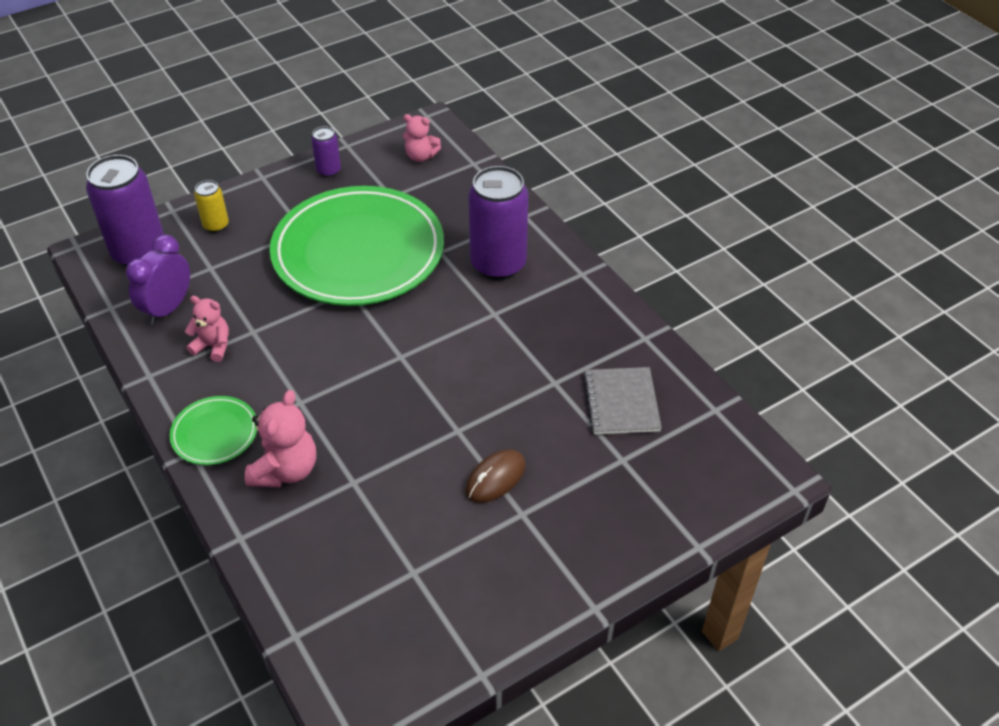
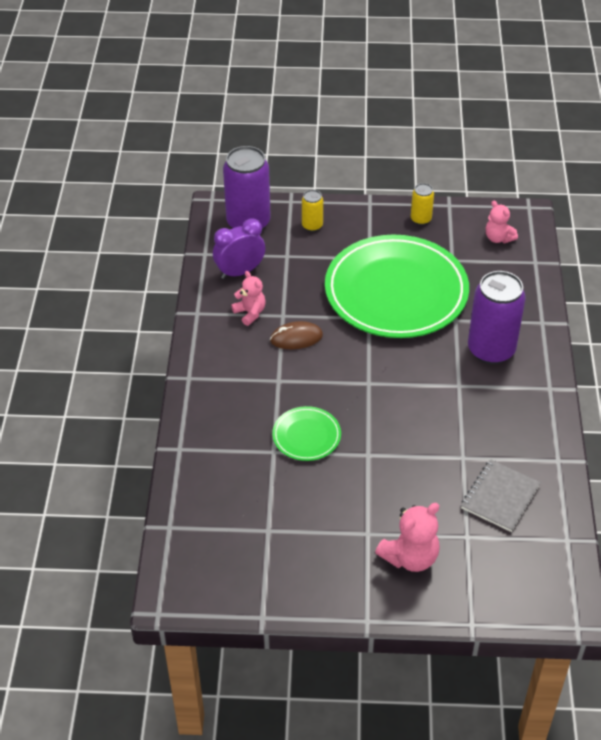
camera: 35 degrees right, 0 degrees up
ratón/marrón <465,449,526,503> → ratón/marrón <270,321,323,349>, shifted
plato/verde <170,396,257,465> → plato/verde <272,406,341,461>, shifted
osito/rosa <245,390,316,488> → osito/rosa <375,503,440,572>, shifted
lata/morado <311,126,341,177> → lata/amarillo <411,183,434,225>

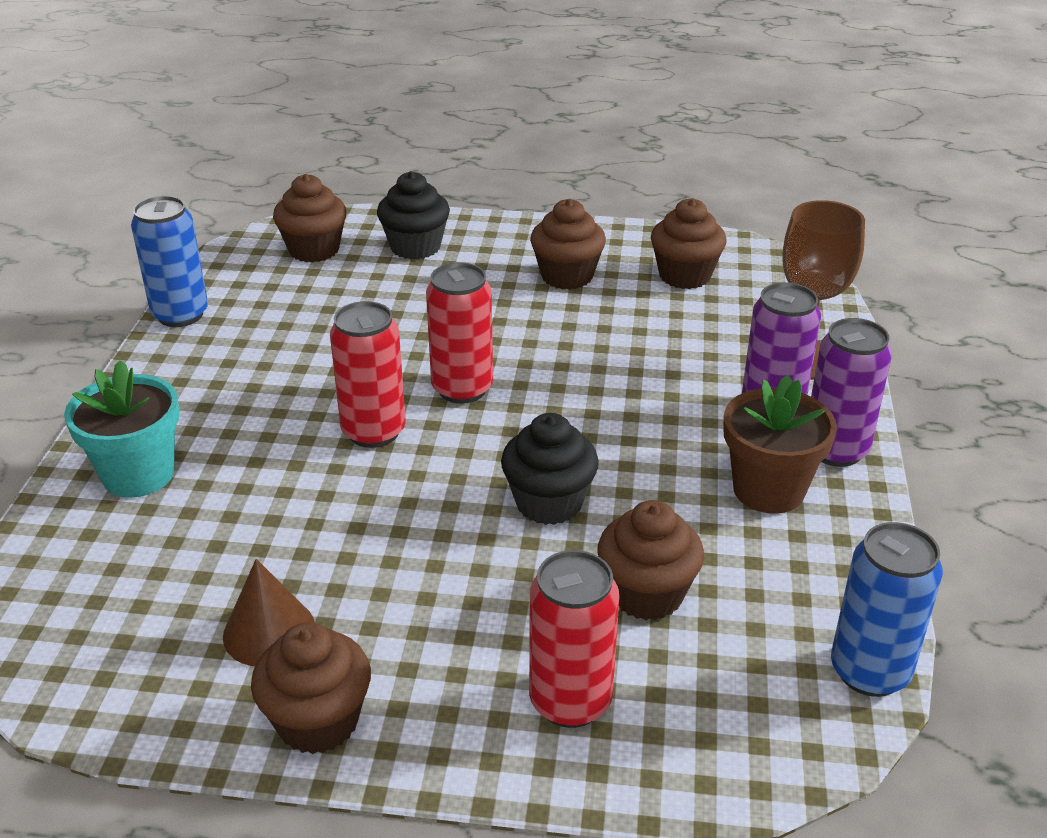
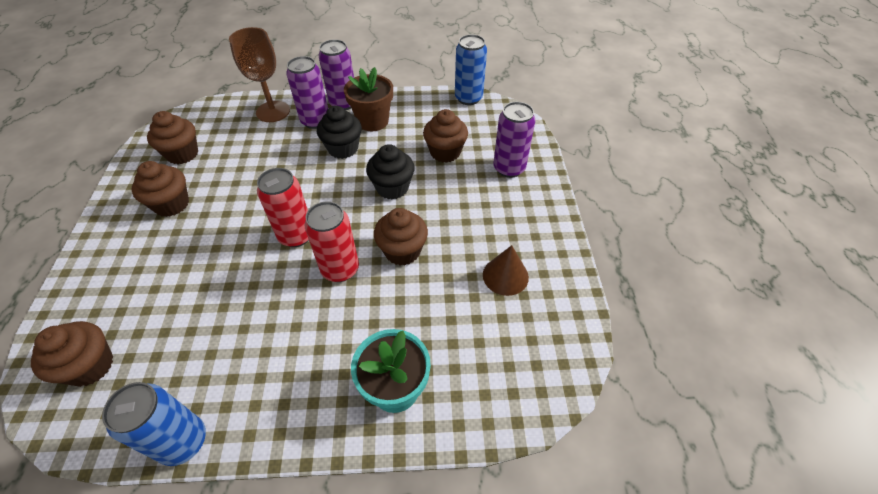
camera: 100 degrees left, 15 degrees up
magdalena/negro <377,171,450,260> → magdalena/negro <317,106,362,159>, shifted
magdalena/marrón <251,622,371,754> → magdalena/marrón <374,208,428,265>, shifted
lata/rojo <529,550,619,728> → lata/morado <493,102,535,178>

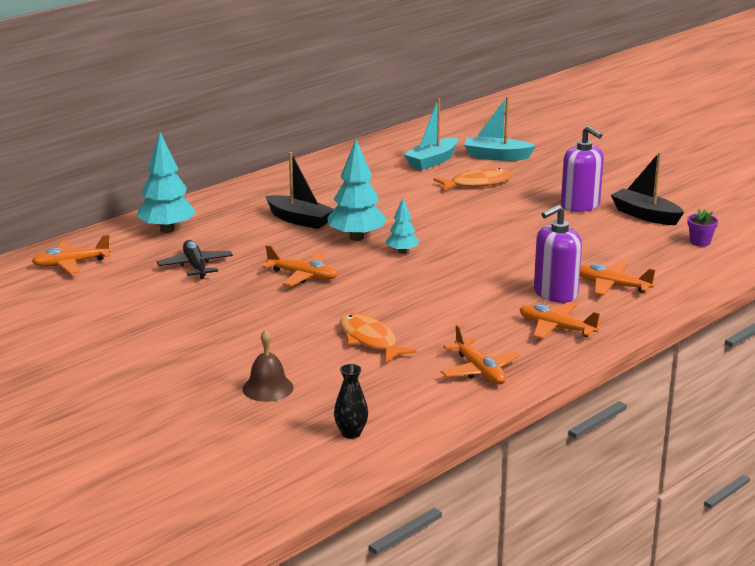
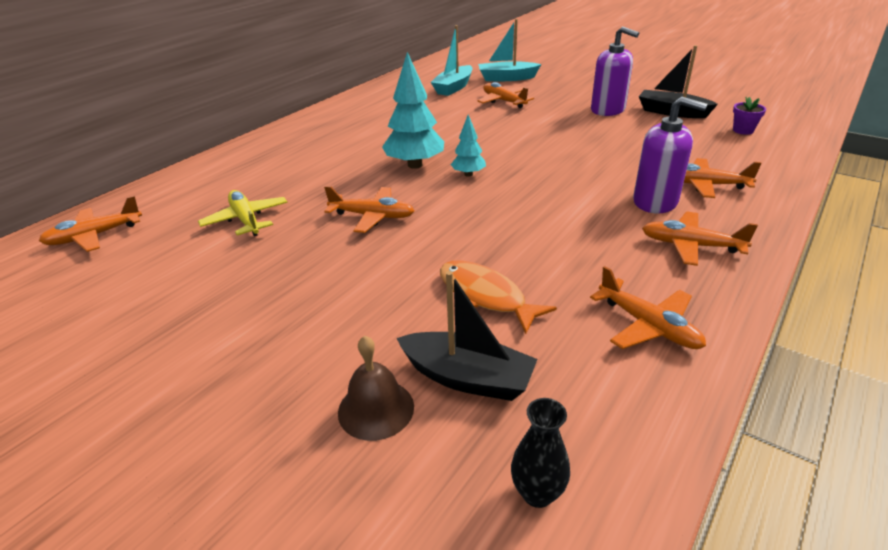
camera: 10 degrees left, 10 degrees up
avión/negro <157,240,233,279> → avión/amarillo <198,190,288,236>
barco/negro <265,152,334,229> → barco/negro <396,271,538,401>, shifted
pez/naranja <433,168,513,191> → avión/naranja <478,82,534,108>
dispensador de jabón/morado <534,205,582,303> → dispensador de jabón/morado <633,97,707,213>, 105 degrees counterclockwise
árbol/turquesa <136,132,196,233> → -

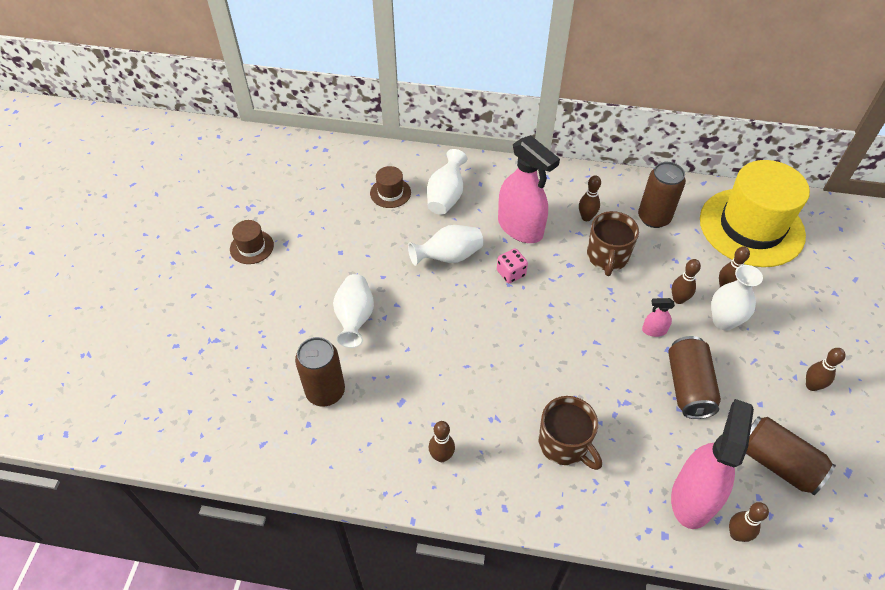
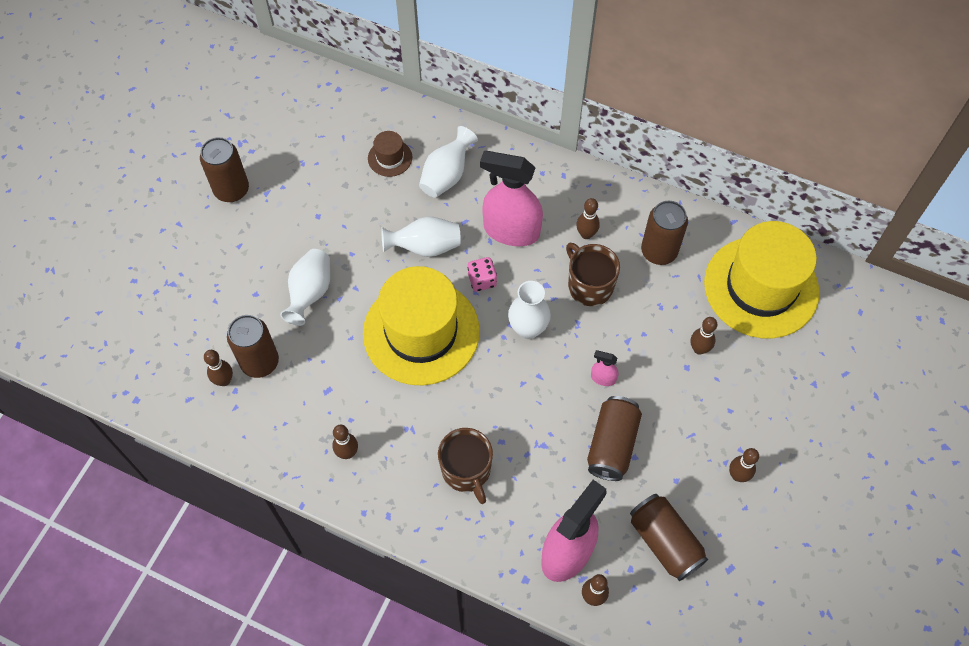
camera: 15 degrees right, 10 degrees up
sombrero/marrón <230,220,274,264> → lata/marrón <200,137,249,202>
bolo/marrón <672,259,701,304> → bolo/marrón <204,350,233,386>, shifted
- → sombrero/amarillo <363,266,480,385>
pulverizador/rosa <498,135,560,243> → pulverizador/rosa <480,151,543,246>, 135 degrees clockwise
florero/blanco <711,265,763,331> → florero/blanco <508,281,551,339>, shifted
taza/marrón <587,211,639,276> → taza/marrón <566,243,620,306>, 120 degrees clockwise

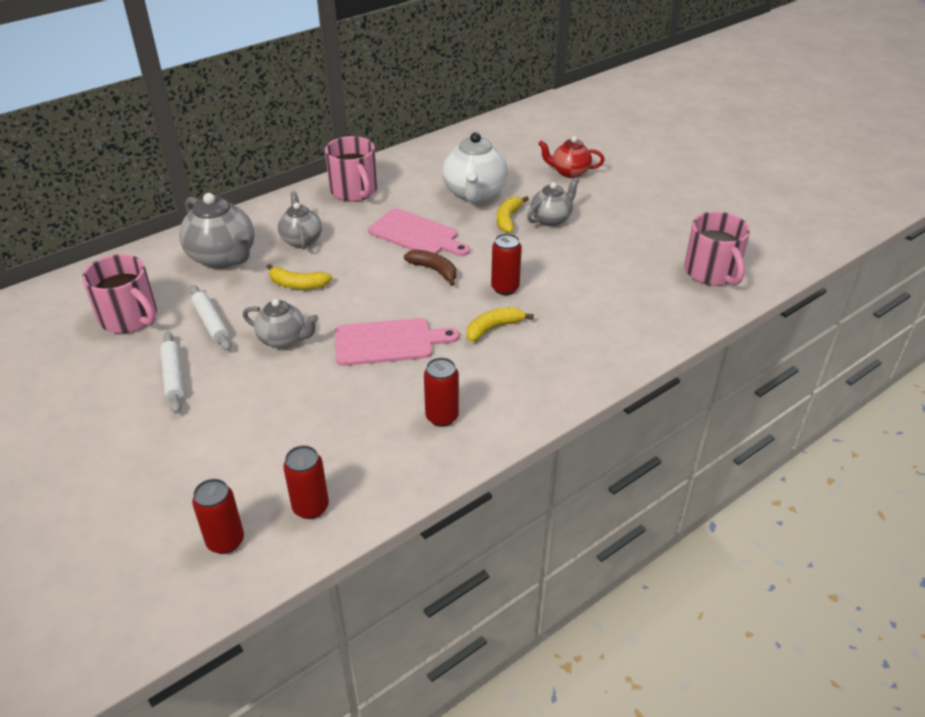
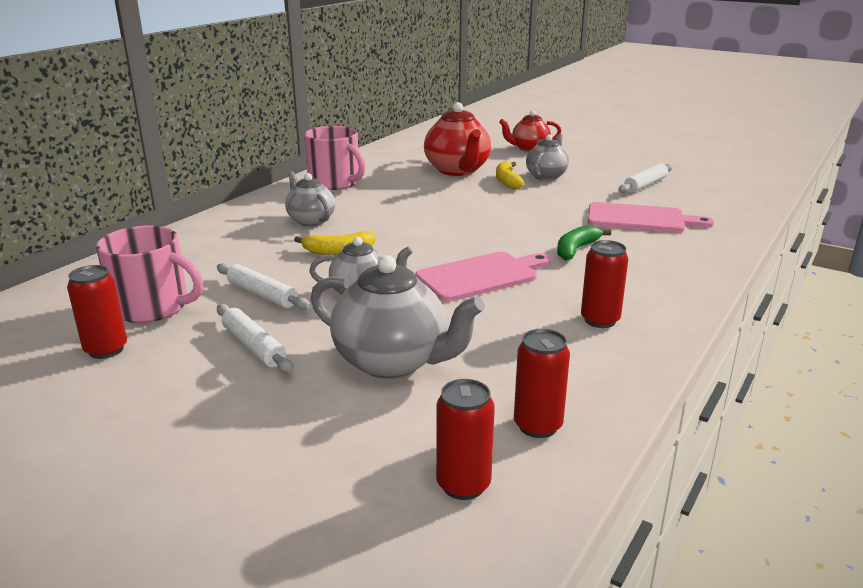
camera: 20 degrees left, 15 degrees down
lata/rojo <491,233,522,295> → lata/rojo <67,265,127,359>, shifted
tetera/gris <179,193,254,268> → tetera/gris <311,255,485,379>, shifted
tetera/blanco <442,132,508,203> → tetera/rojo <424,102,491,176>
plátano/amarillo <467,307,534,342> → plátano/verde <557,225,611,260>
tabla de cortar/rosa <368,208,470,256> → tabla de cortar/rosa <588,202,714,233>, shifted
- → rodillo/blanco <618,164,673,193>
plátano/marrón <404,249,456,286> → -
taza/rosa <684,212,750,286> → -

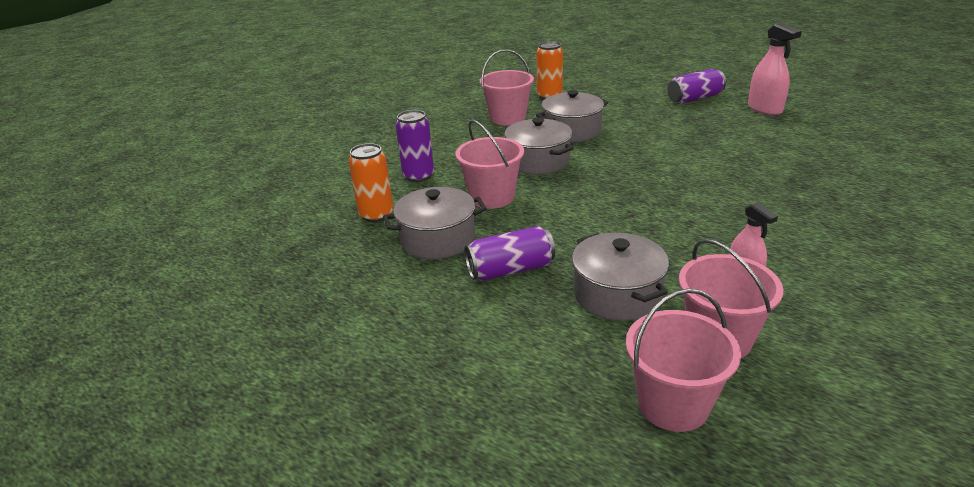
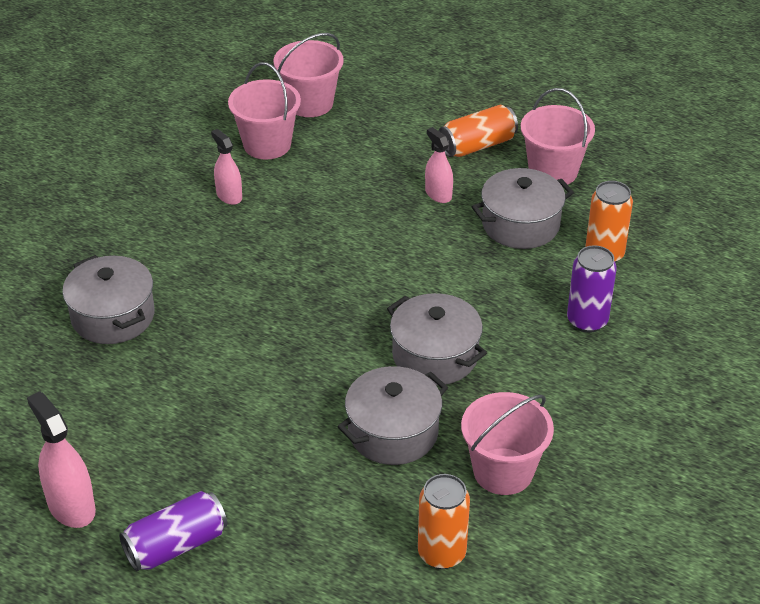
camera: 170 degrees right, 10 degrees up
olla/gris <572,232,669,321> → olla/gris <62,255,155,344>, shifted
lata/morado <464,226,555,281> → pulverizador/rosa <425,127,453,203>
- → lata/naranja <439,105,518,157>
balde/rosa <455,120,524,209> → balde/rosa <521,88,595,186>, shifted

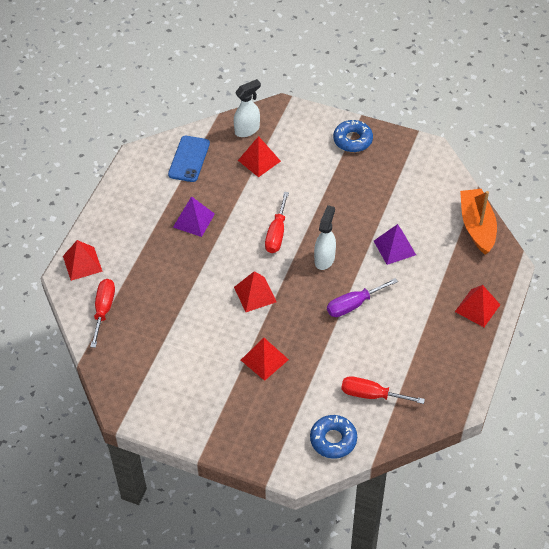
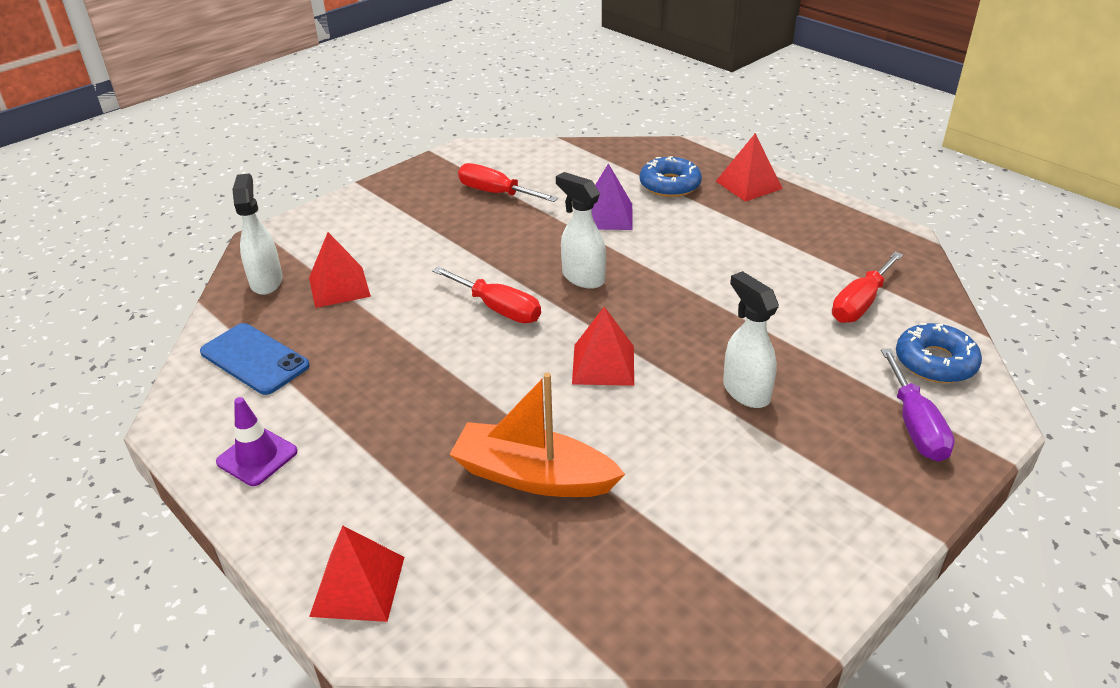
camera: 65 degrees left, 15 degrees down
- → cono de tráfico/morado <216,397,298,486>
barco/naranja <460,189,497,255> → barco/naranja <449,373,625,497>, shifted
destornillador/rojo <90,279,115,348> → destornillador/rojo <458,163,558,202>, shifted
rosquilla/azul <333,119,373,152> → rosquilla/azul <640,156,702,197>, shifted
pirámide/rojo <241,338,289,381> → pulverizador/blanco <723,271,779,408>
destornillador/morado <327,278,398,317> → destornillador/morado <881,348,955,462>, shifted
pirámide/morado <173,196,215,237> → -

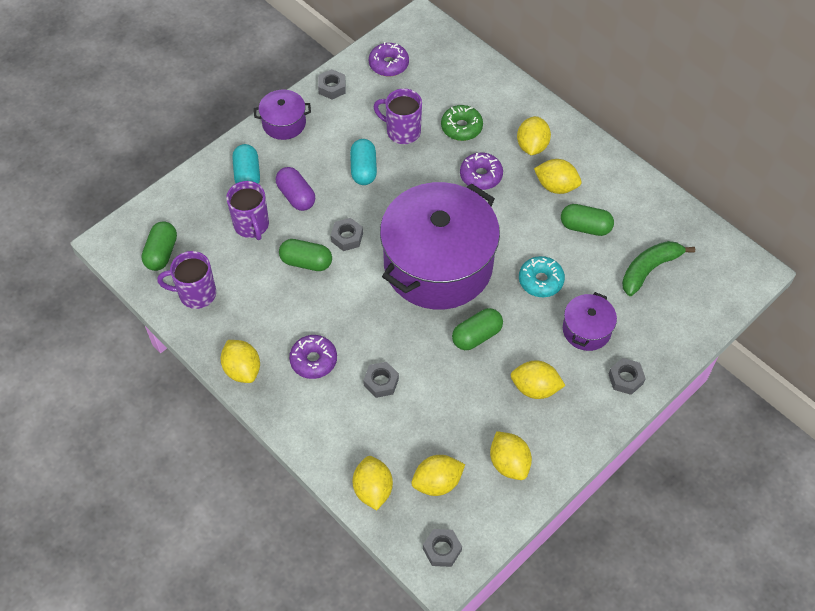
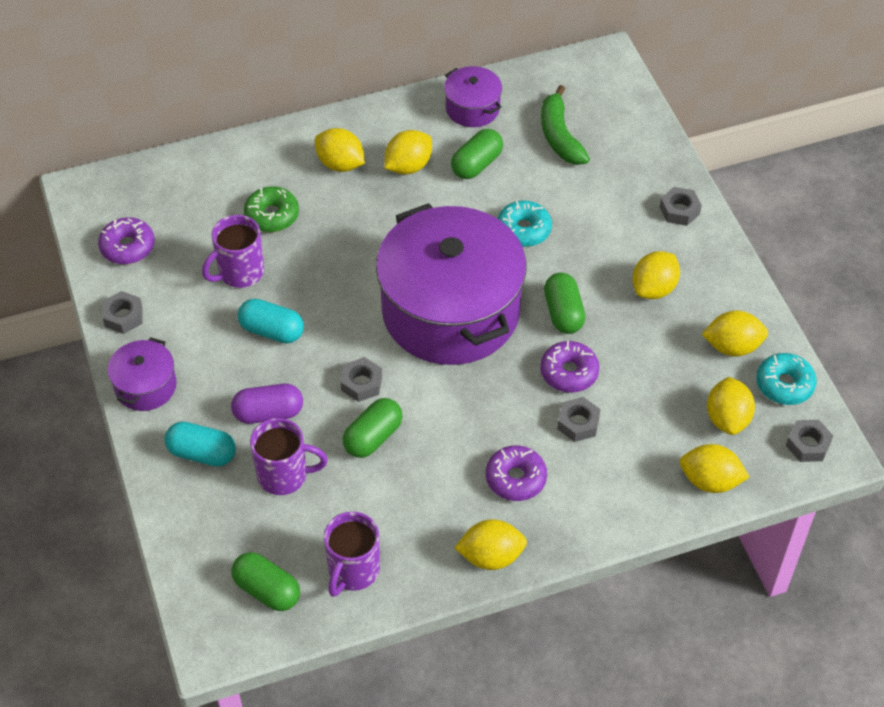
camera: 65 degrees left, 5 degrees down
olla/morado <563,292,617,351> → olla/morado <444,66,502,127>, shifted
rosquilla/morado <460,152,503,190> → rosquilla/morado <540,341,599,393>, shifted
- → rosquilla/turquesa <756,353,817,405>

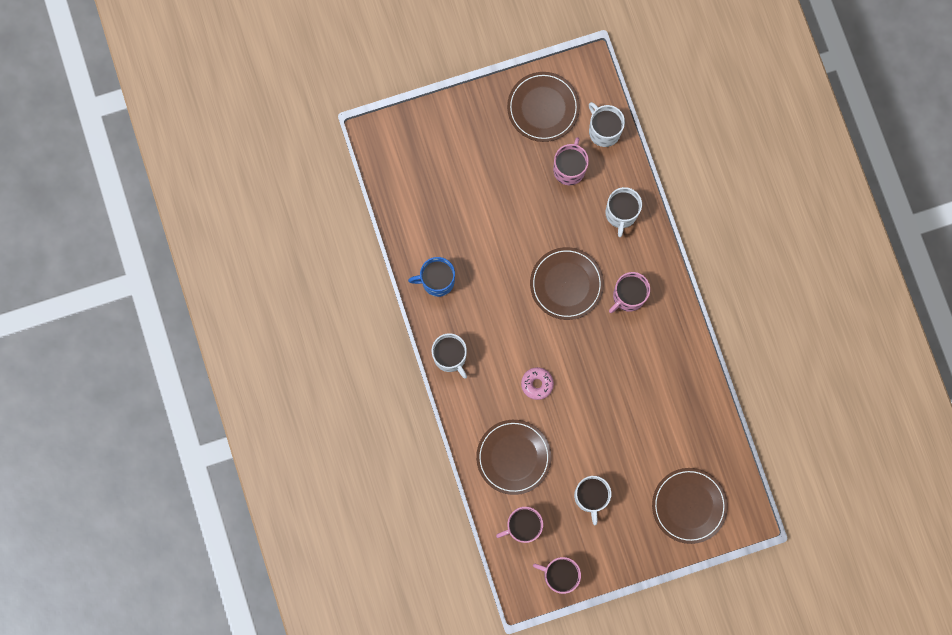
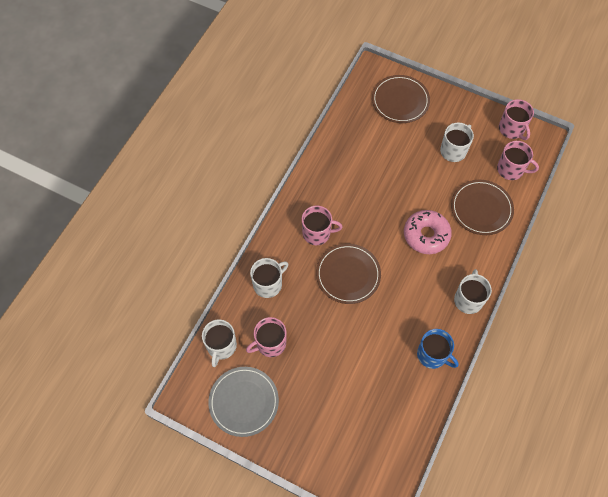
camera: 135 degrees left, 15 degrees down
plato/marrón <507,72,580,142> → plato/gris <208,367,279,437>
rosquilla/rosa <521,367,554,400> → rosquilla/rosa <404,210,452,254>, x1.70

